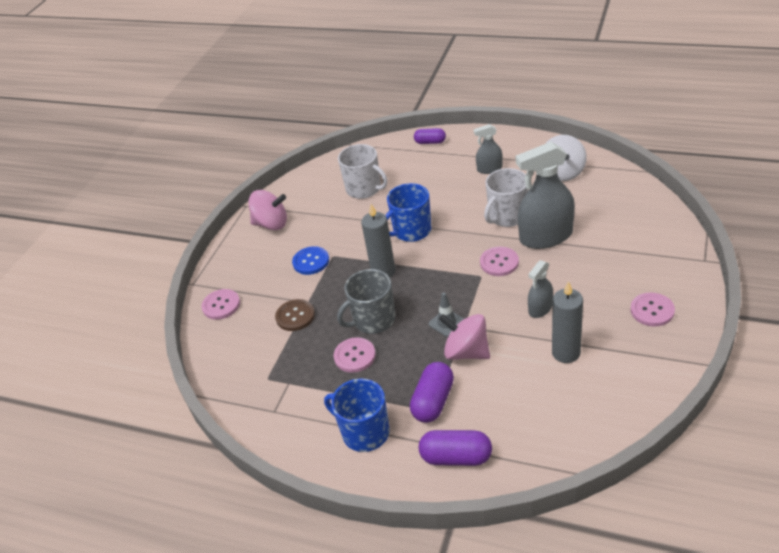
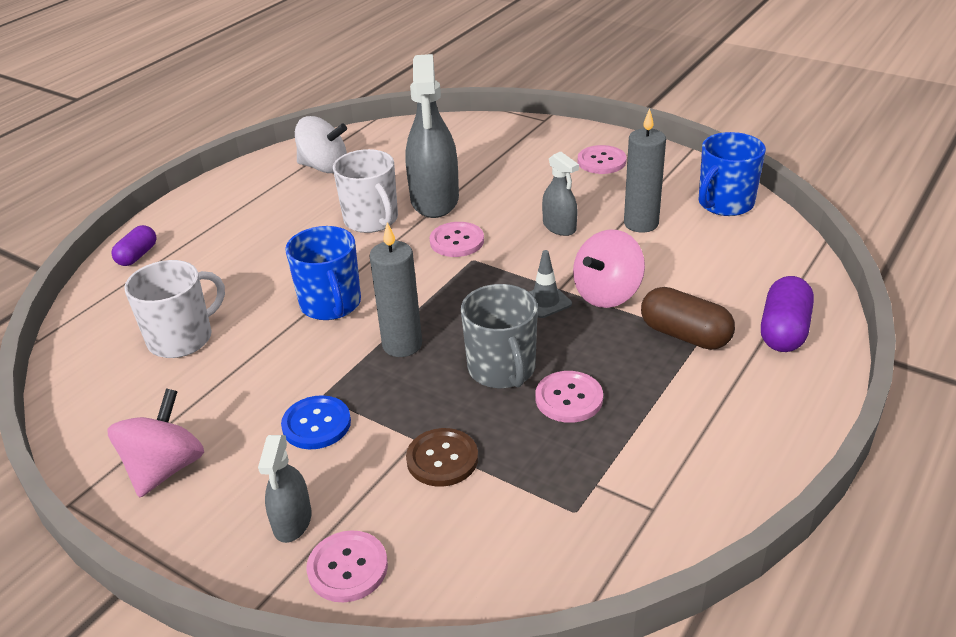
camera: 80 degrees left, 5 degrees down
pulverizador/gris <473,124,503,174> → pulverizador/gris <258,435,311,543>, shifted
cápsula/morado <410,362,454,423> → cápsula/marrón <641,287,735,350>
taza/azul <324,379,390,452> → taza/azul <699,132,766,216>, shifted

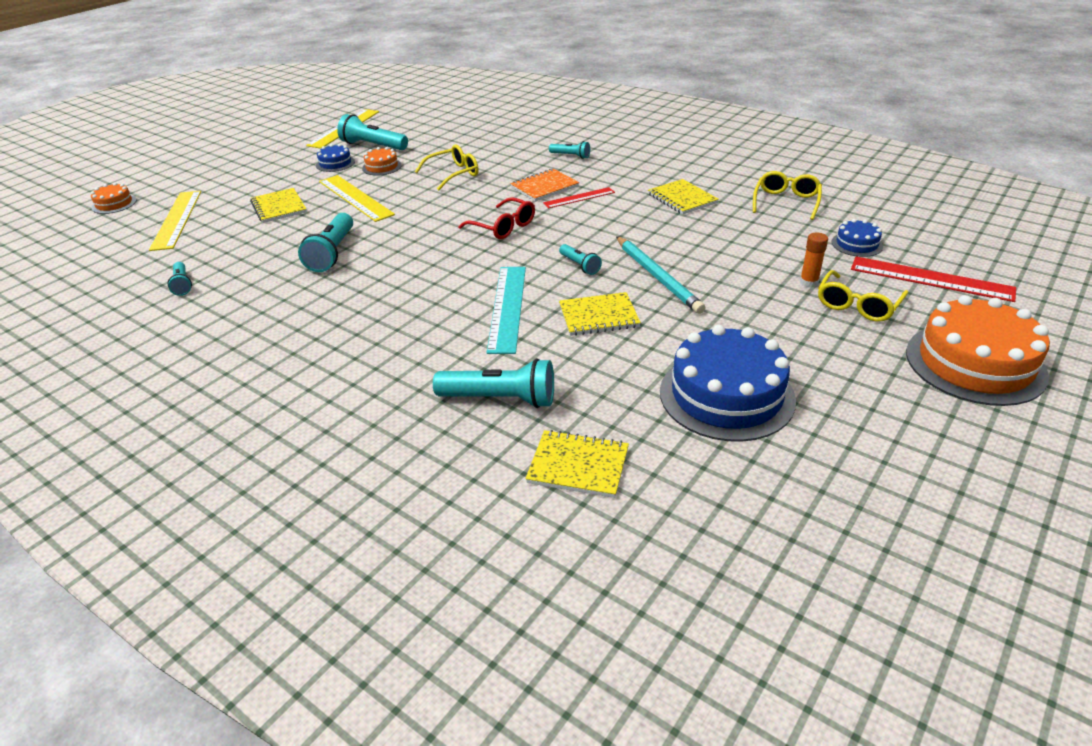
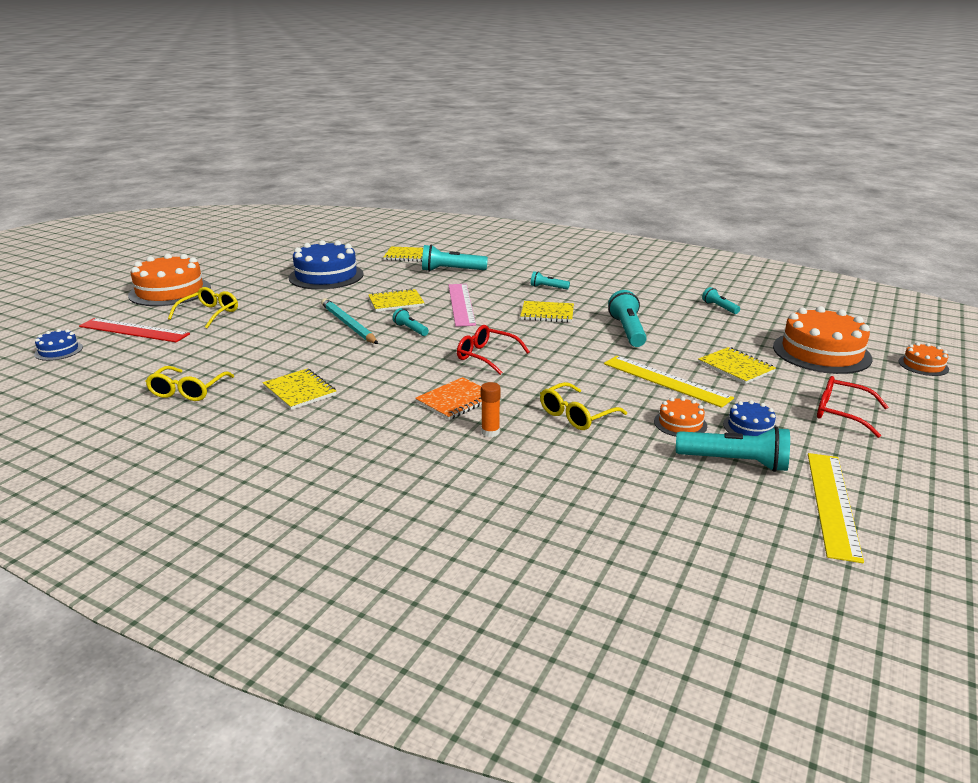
camera: 170 degrees right, 10 degrees down
tarta/azul <832,219,883,257> → tarta/azul <34,329,83,361>, shifted
regla/turquesa <487,267,526,354> → regla/rosa <449,284,476,327>
barra de pegamento/naranja <800,233,828,287> → barra de pegamento/naranja <481,382,501,437>, shifted
- → cuaderno/amarillo <520,301,574,323>
lámpara de mano/turquesa <549,141,590,159> → lámpara de mano/turquesa <531,271,570,290>, shifted
regla/amarillo <149,191,201,251> → tarta/naranja <773,306,872,374>
- → gafas/rojo <817,376,888,438>
regla/rojo <543,187,615,209> → -

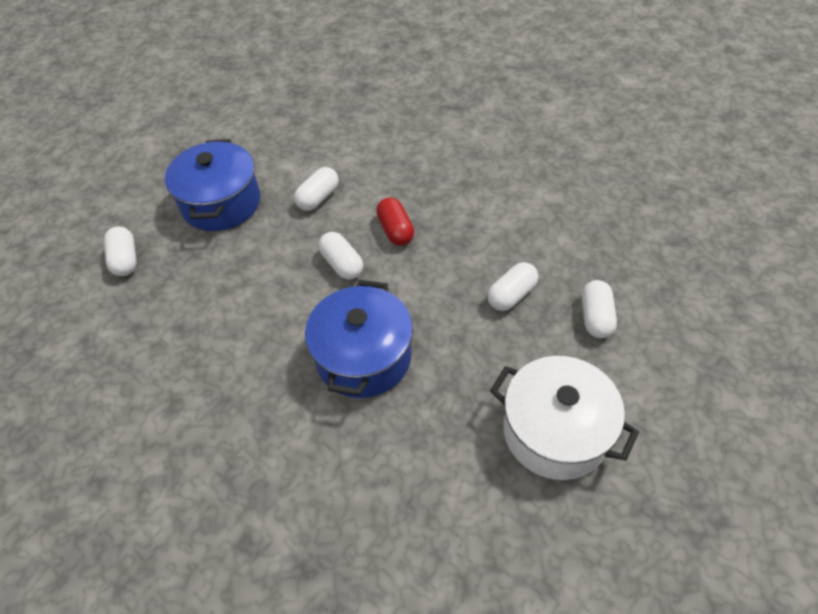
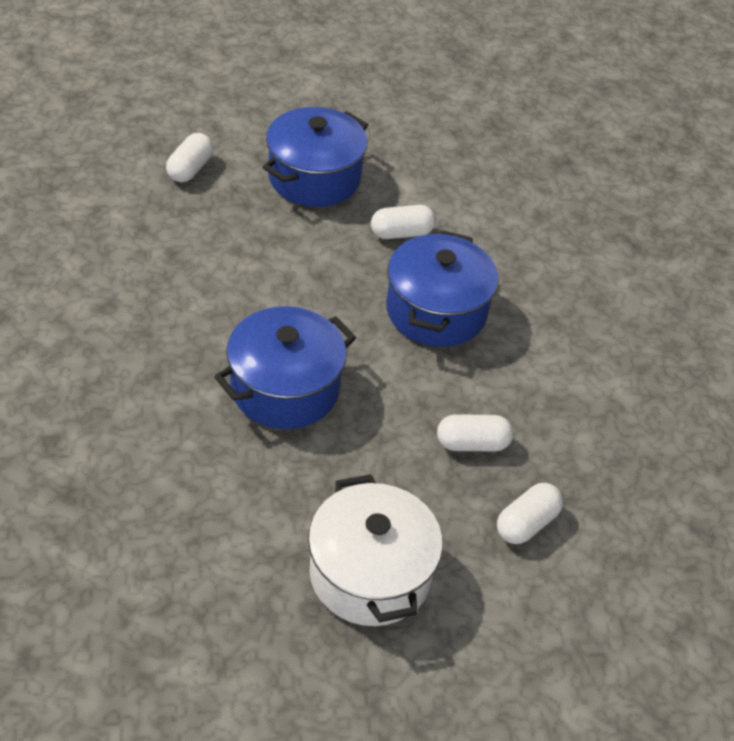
camera: 35 degrees right, 5 degrees down
cápsula/rojo <376,197,414,245> → olla/azul <386,230,499,347>
cápsula/blanco <318,232,363,280> → -

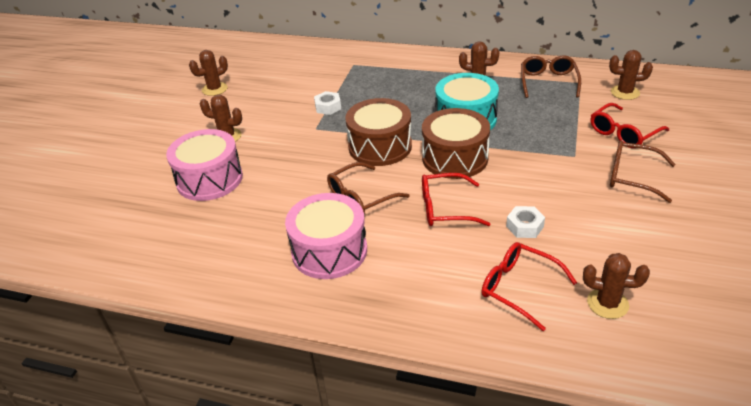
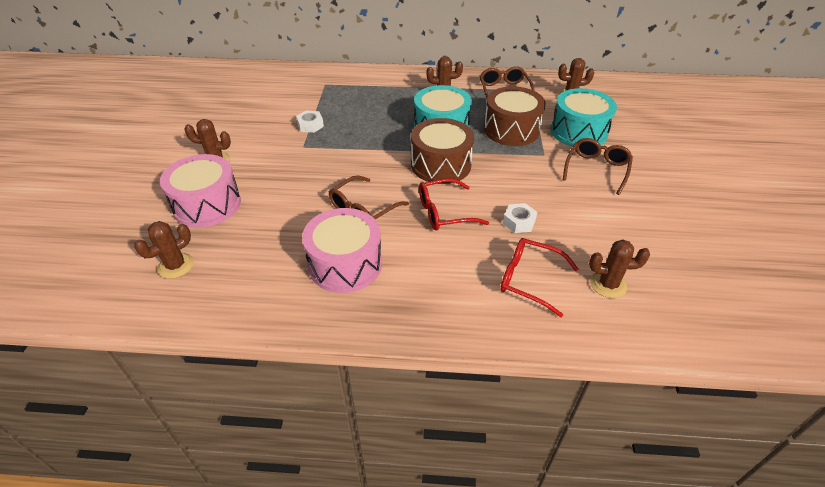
camera: 15 degrees left, 5 degrees up
cactus/marrón <189,50,228,96> → cactus/marrón <134,221,194,279>, shifted
tambor/marrón <345,98,412,166> → tambor/marrón <484,86,546,146>, shifted
gafas/rojo <591,103,669,148> → tambor/turquesa <551,88,617,147>
gafas/marrón <610,140,676,203> → gafas/marrón <563,138,633,195>, 105 degrees clockwise

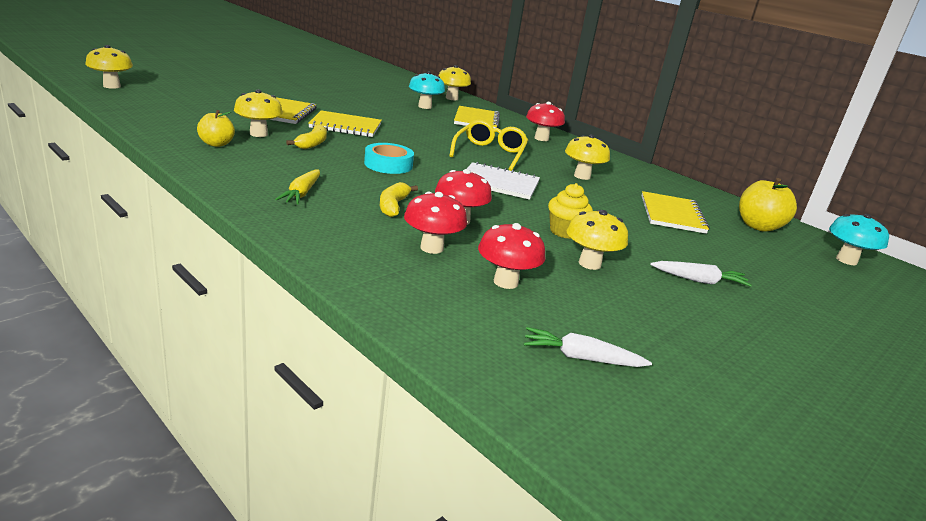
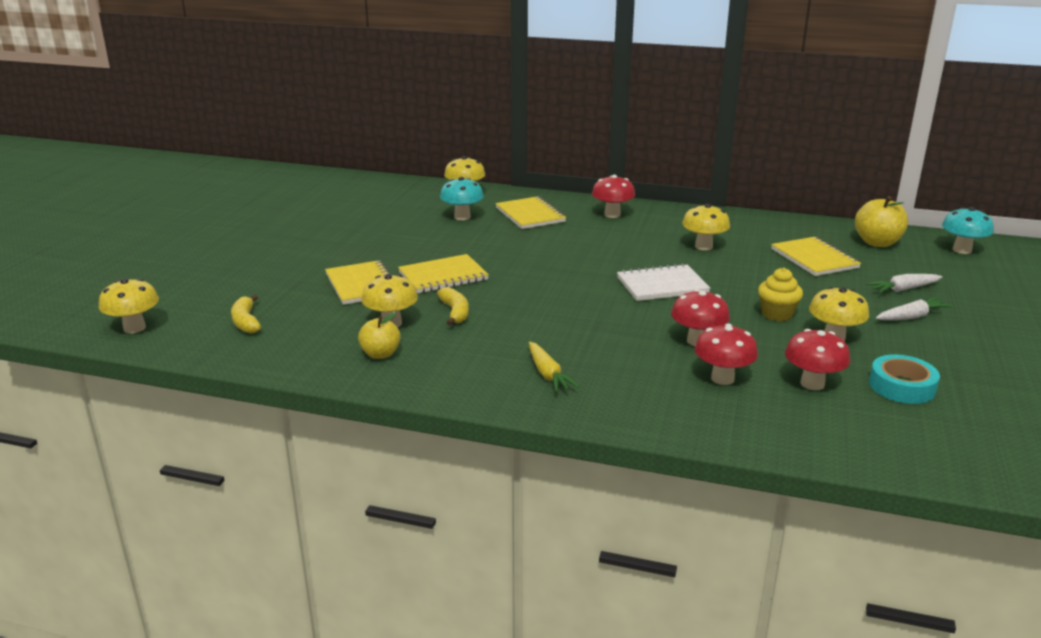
camera: 25 degrees left, 0 degrees up
plátano/amarillo <380,182,418,217> → plátano/amarillo <231,294,261,333>, shifted
zanahoria/blanco <524,327,652,367> → zanahoria/blanco <866,274,942,293>, shifted
cinta adhesiva/turquesa <364,143,414,174> → cinta adhesiva/turquesa <869,354,940,404>, shifted
gafas/amarillo <449,120,528,171> → -

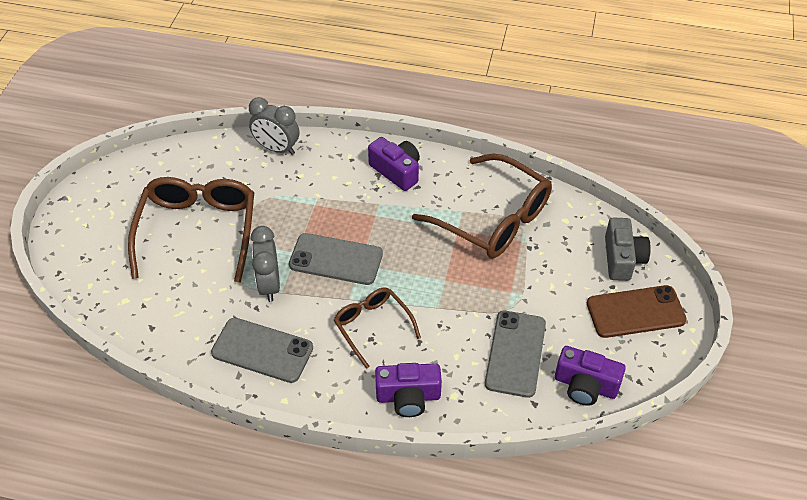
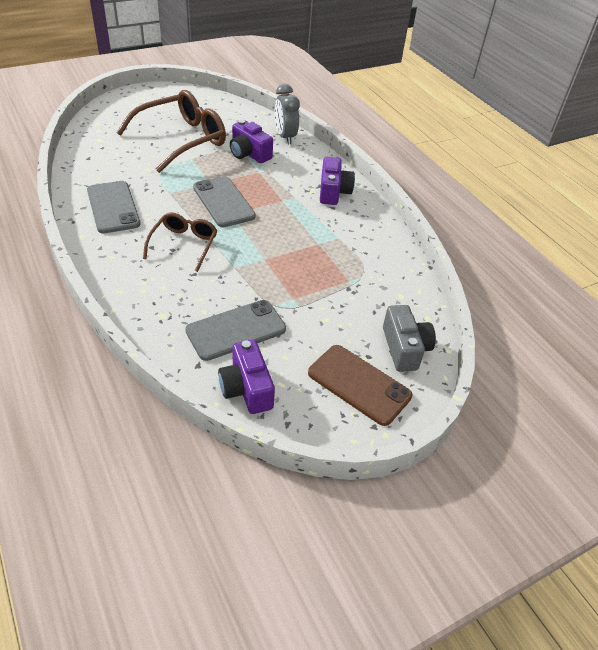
camera: 45 degrees right, 5 degrees down
cámara/morado <375,363,442,417> → cámara/morado <230,120,273,163>, shifted
cámara/gris <605,218,651,281> → cámara/gris <383,305,436,372>, 60 degrees counterclockwise
despertador/gris <250,226,280,302> → -
gafas/marrón <412,153,552,258> → -

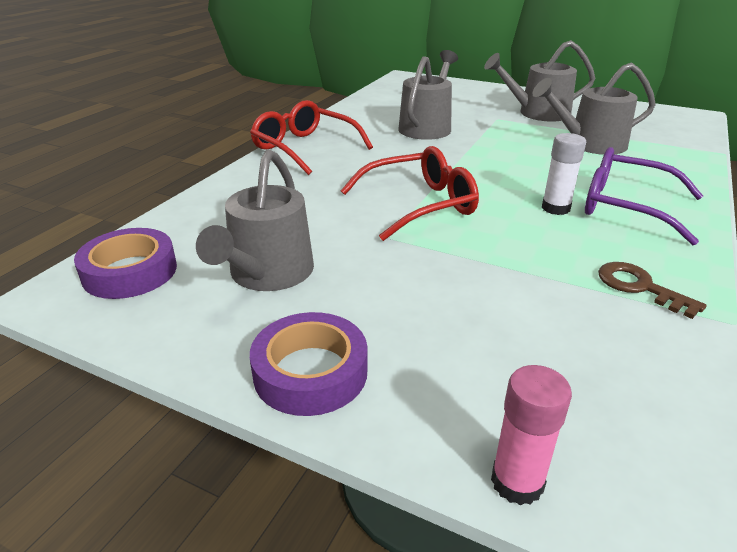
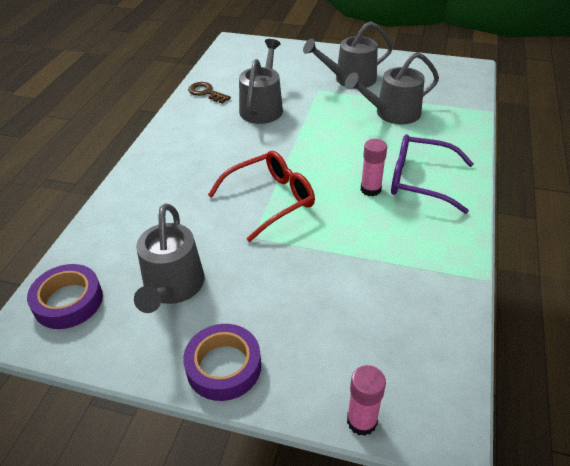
camera: 10 degrees left, 10 degrees up
llave/marrón <598,262,706,319> → llave/marrón <188,82,231,103>, shifted
barra de pegamento/blanco <542,133,586,215> → barra de pegamento/rosa <361,139,387,196>
gafas/rojo <250,100,373,175> → -

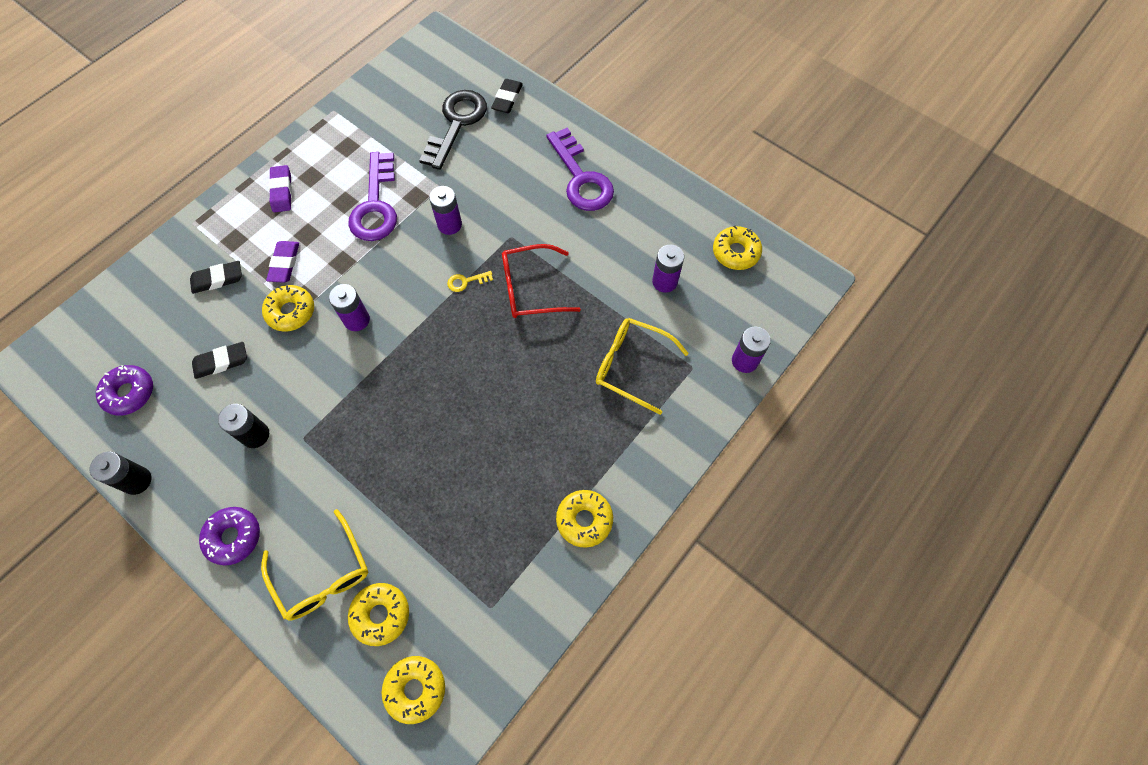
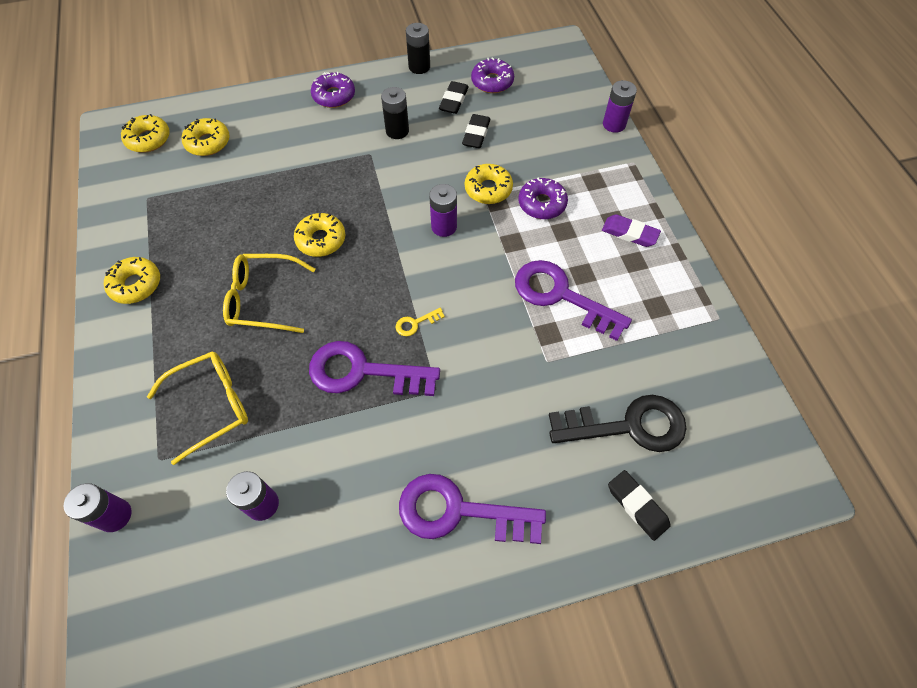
camera: 125 degrees right, 5 degrees down
gafas/amarillo <261,509,368,620> → gafas/amarillo <223,254,315,333>, shifted
rosquilla/amarillo <713,226,762,270> → rosquilla/amarillo <294,213,346,257>, shifted
gafas/rojo <502,244,581,318> → llave/morado <309,341,440,396>
llave/amarillo <447,271,493,292> → llave/amarillo <396,308,445,336>, 135 degrees counterclockwise
goma de borrar/negro <190,261,242,294> → goma de borrar/negro <439,81,469,114>, shifted
goma de borrar/morado <266,241,299,283> → rosquilla/morado <518,177,568,219>
llave/negro <419,90,487,170> → llave/negro <549,395,686,452>, 60 degrees counterclockwise
pila/morado <429,186,462,235> → pila/morado <603,80,637,133>, shifted

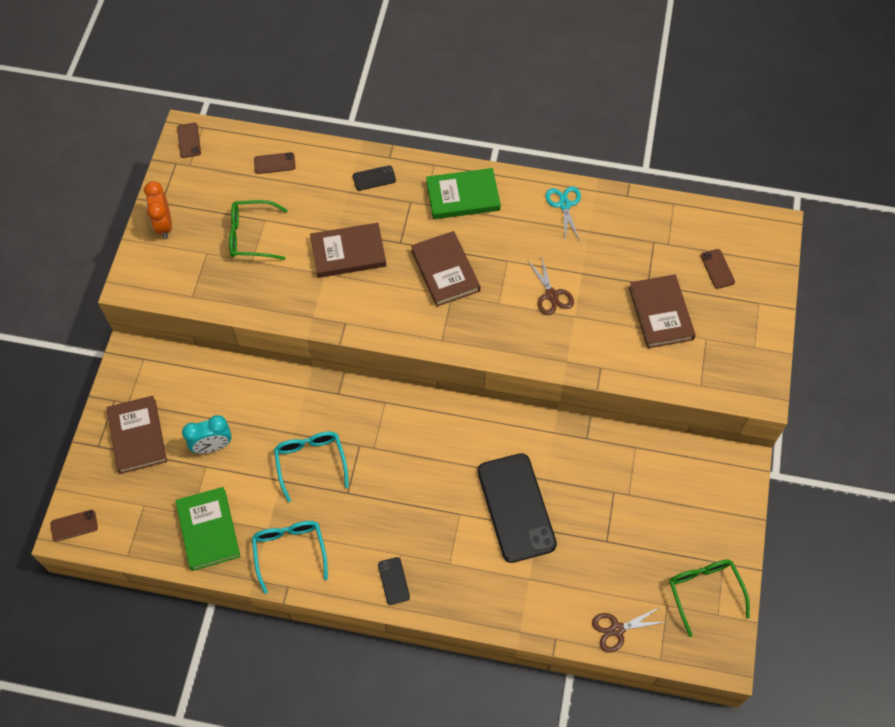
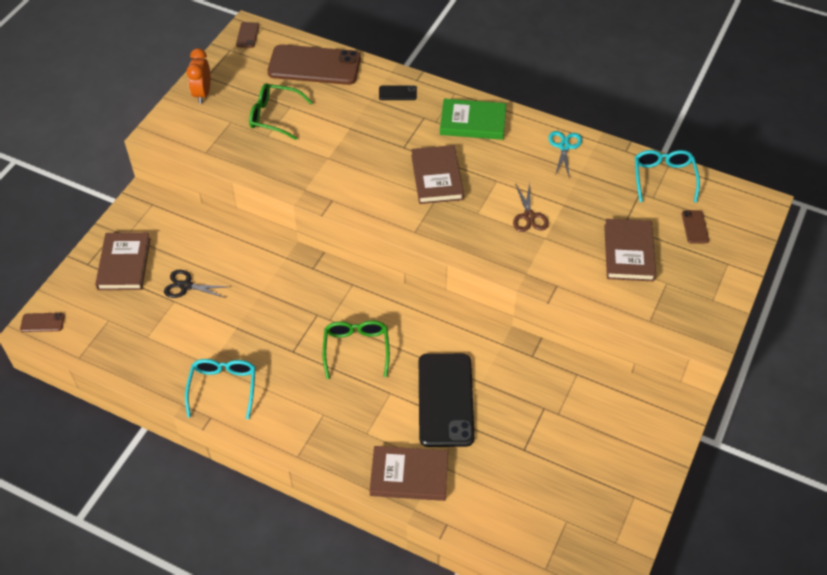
camera: 15 degrees right, 10 degrees down
despertador/turquesa <182,415,232,454> → tijeras/negro <164,270,230,298>
móvil/marrón <254,152,296,174> → móvil/marrón <267,44,361,85>, x2.41
gafas/verde <669,560,750,637> → gafas/verde <323,320,390,379>, shifted
libro/marrón <310,223,386,278> → libro/marrón <369,446,448,501>, shifted
gafas/turquesa <274,431,349,502> → gafas/turquesa <635,150,700,203>, shifted
libro/verde <176,487,241,571> → -
móvil/negro <378,557,410,605> → -
tijeras/marrón <592,607,666,652> → -

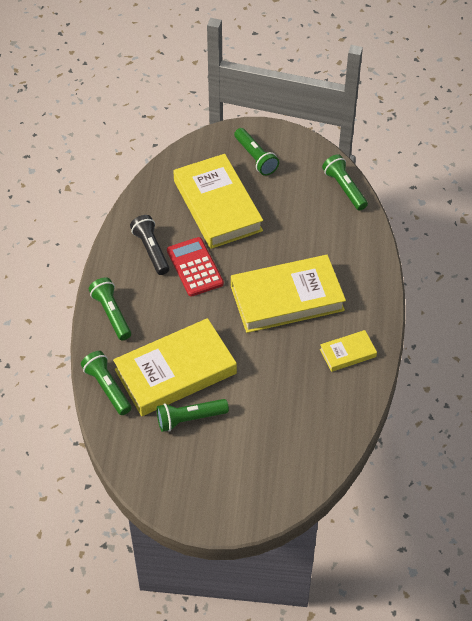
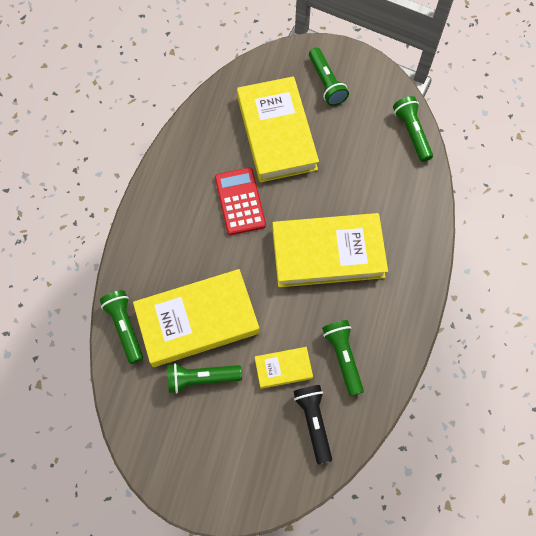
camera: 10 degrees right, 15 degrees up
libro/amarillo <320,330,377,372> → libro/amarillo <255,347,313,389>, shifted
lámpara de mano/negro <130,215,170,275> → lámpara de mano/negro <293,385,332,464>, shifted
lámpara de mano/verde <89,277,131,340> → lámpara de mano/verde <322,320,364,396>, shifted

